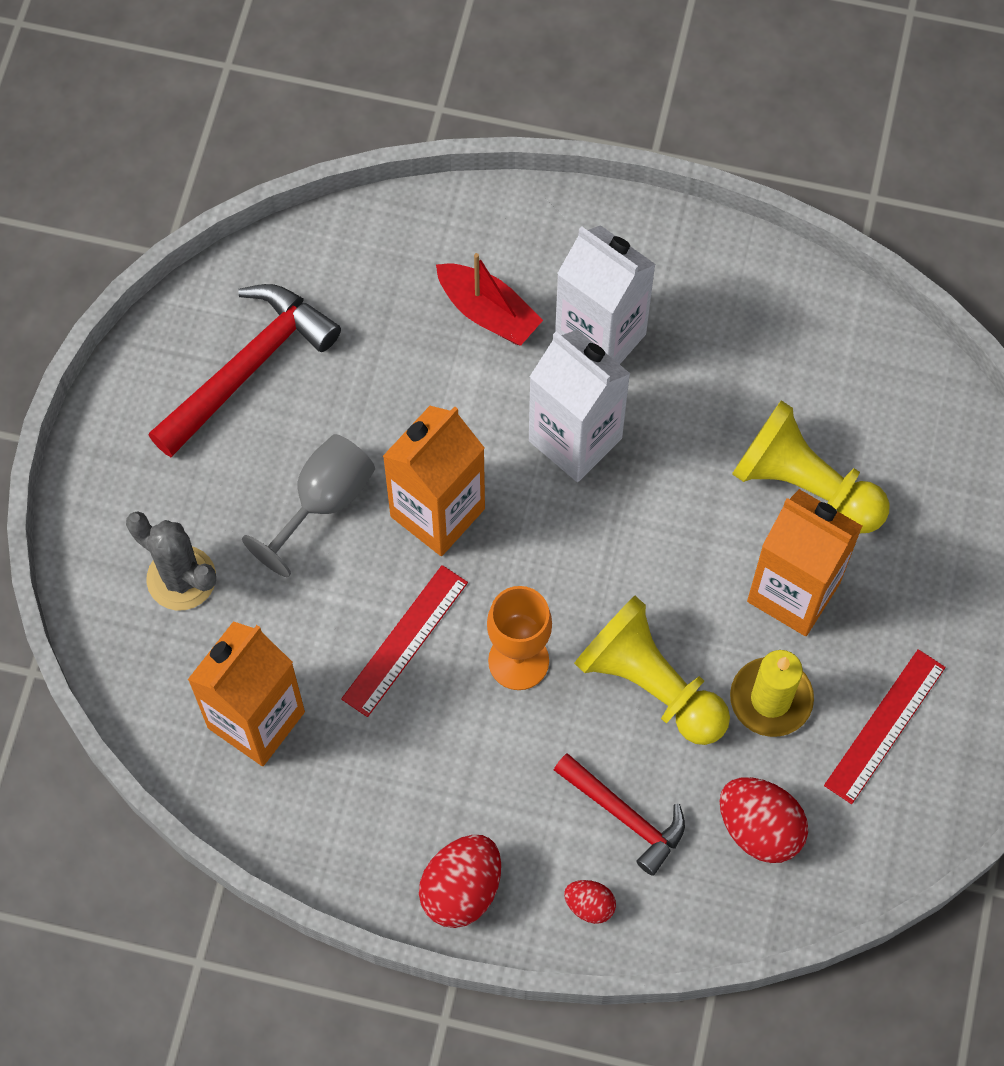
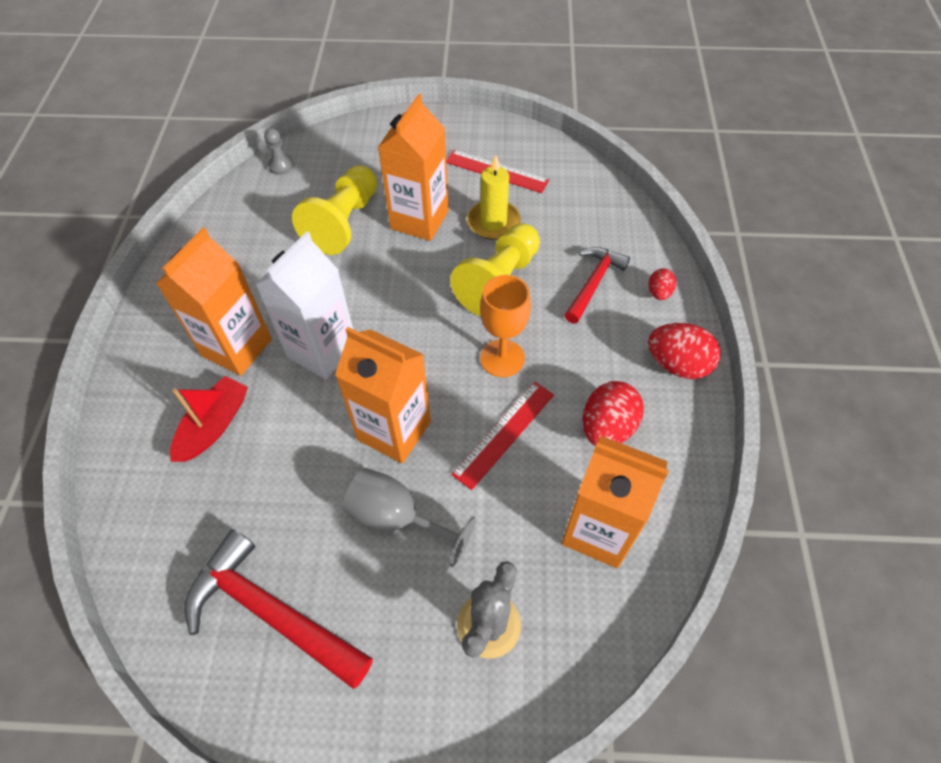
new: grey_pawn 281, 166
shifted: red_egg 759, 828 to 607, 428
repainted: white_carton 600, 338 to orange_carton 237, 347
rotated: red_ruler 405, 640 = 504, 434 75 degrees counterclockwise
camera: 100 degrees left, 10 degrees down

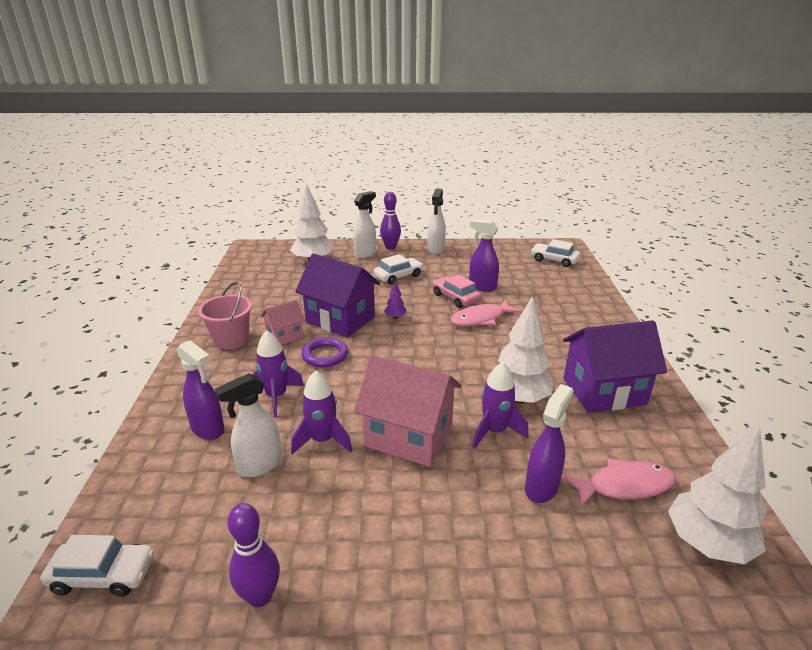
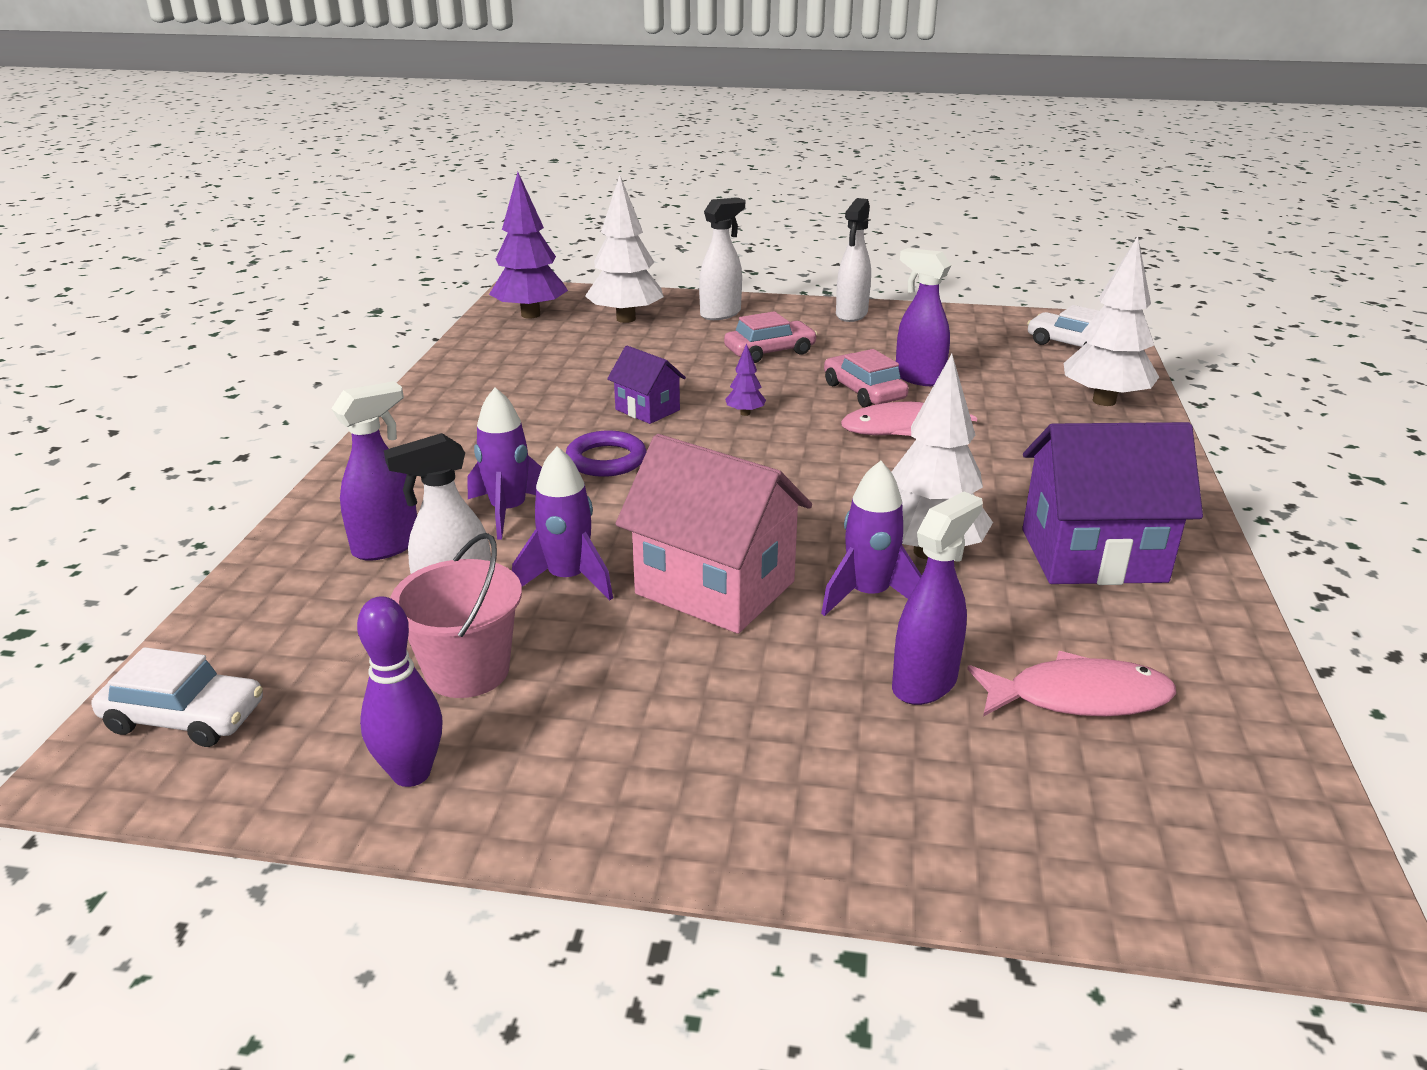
gone: purple_bowling_pin 390, 247; pink_house 285, 336
new: purple_tree 530, 315
shifted: pink_bucket 231, 340 to 467, 671; white_tree 707, 543 to 1104, 401
repainted: white_car 398, 276 to pink_car 770, 351
rotated: purple_spray_bottle 208, 429 = 387, 546 90 degrees counterclockwise
scaled: purple_house 340, 320 = 647, 410 x0.53
camera: 10 degrees right, 0 degrees up

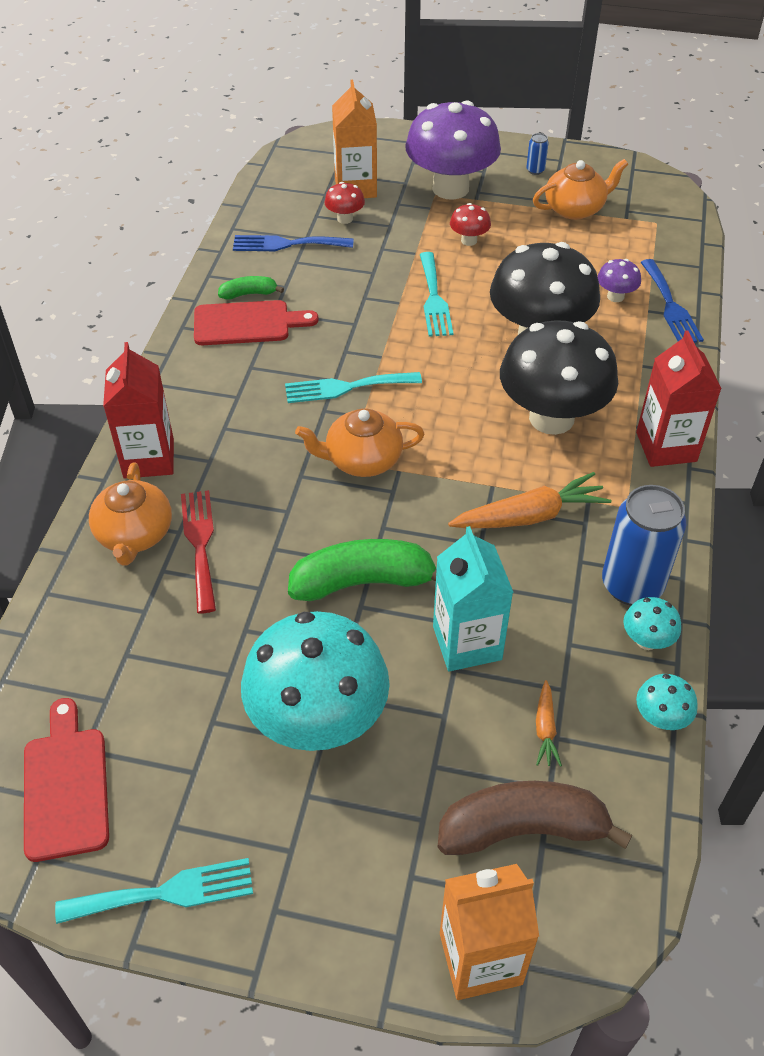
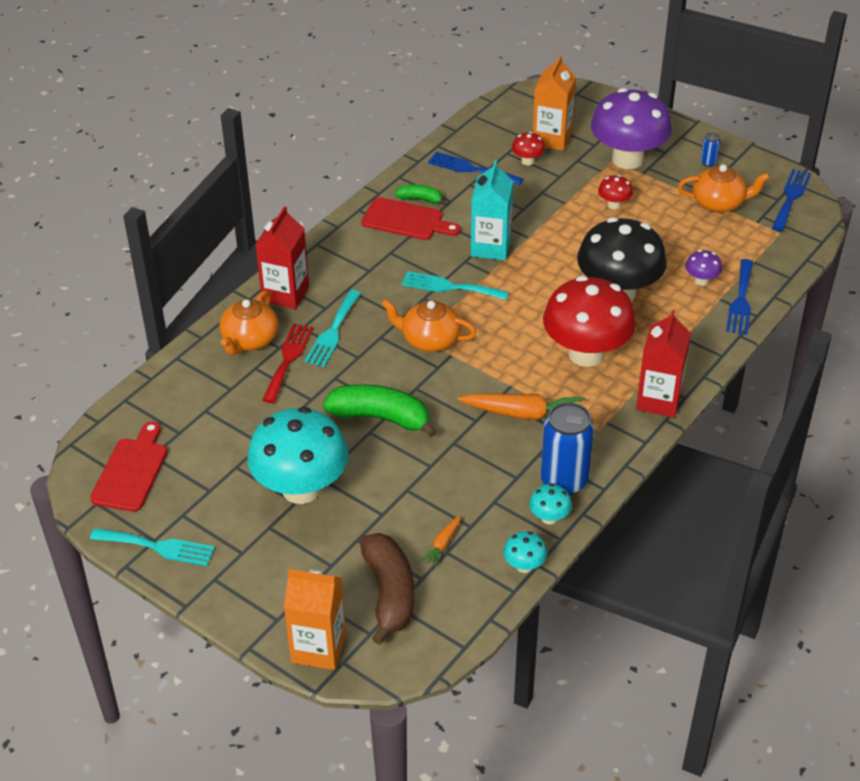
new: blue_fork 791, 198
shifted: turquoise_fork 434, 299 to 333, 332; turquoise_carton 467, 643 to 490, 247
repainted: black_mushroom 551, 418 to red_mushroom 586, 353
rotated: brown_banana 522, 829 = 389, 593 60 degrees clockwise
camera: 25 degrees right, 5 degrees down

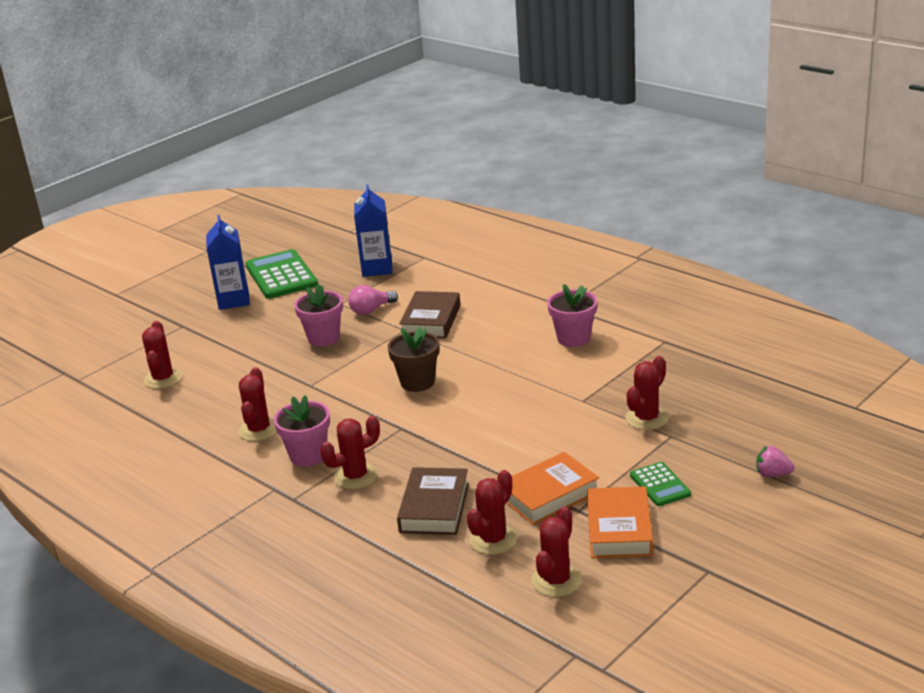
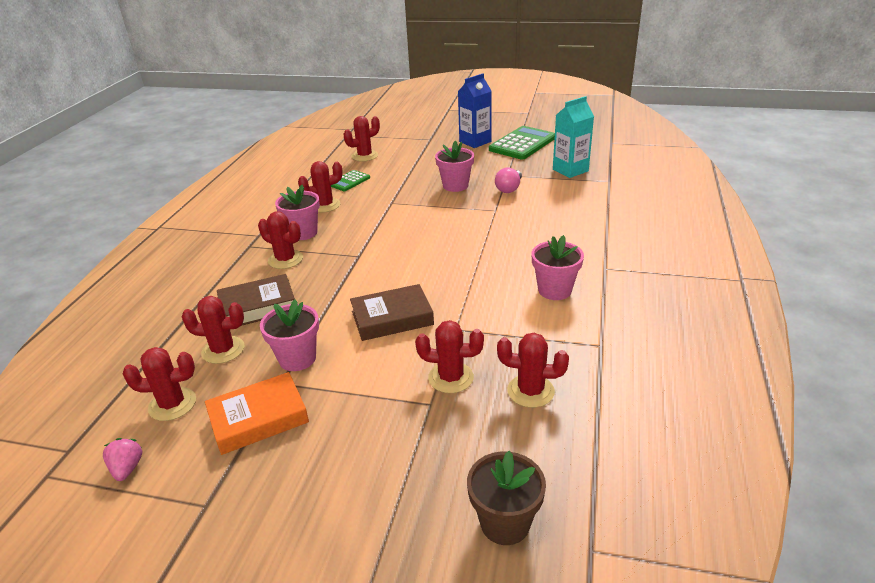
new: red_cactus 530, 391
shifted: brown_book 431, 321 to 392, 318; brown_flower_pot 417, 382 to 505, 523; pink_strawberry 772, 474 to 127, 468; green_calculator 660, 485 to 349, 181
swapped: orange_book 549, 495 to pink_flower_pot 297, 358
repainted: blue_carton 377, 268 to turquoise_carton 570, 170
rotated: pink_light_bulb 371, 310 = 509, 189 90 degrees counterclockwise
camera: 60 degrees right, 5 degrees up

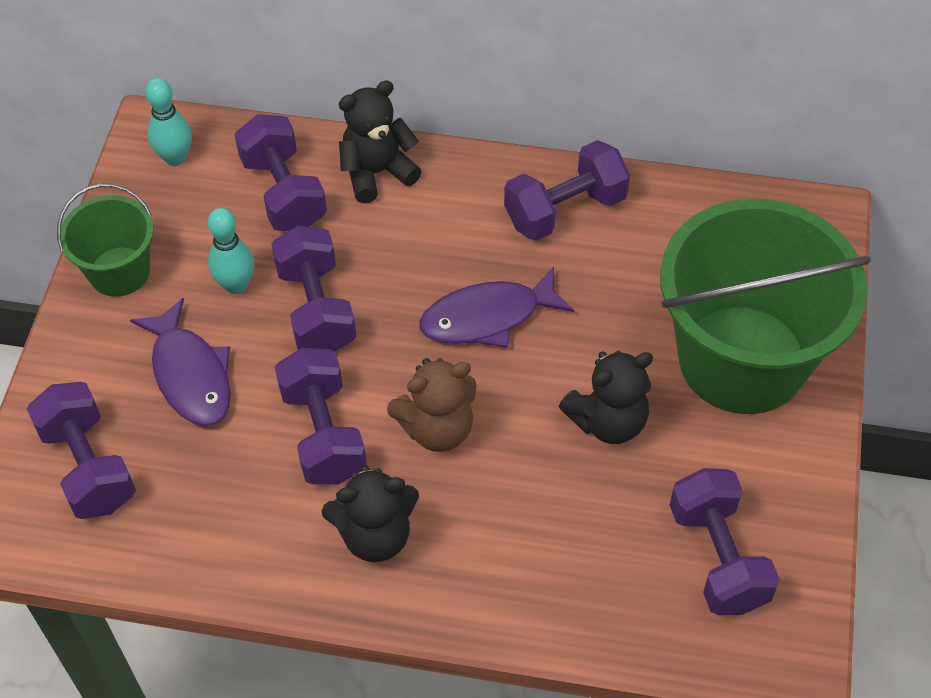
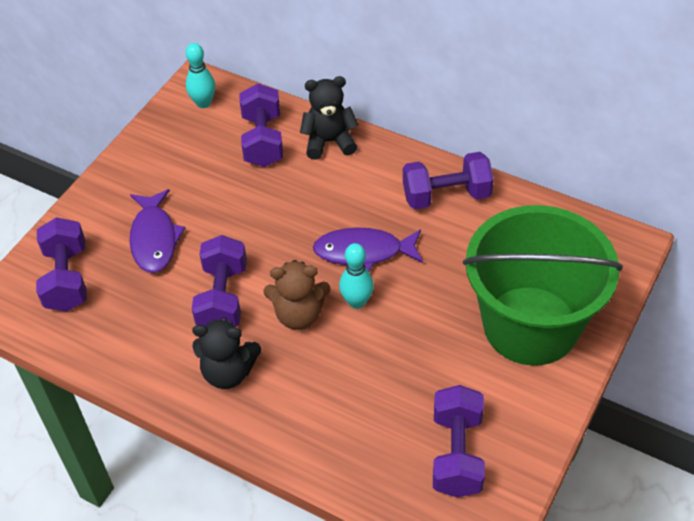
gone: green_bucket 119, 272; purple_dumbbell 316, 309; black_teddy_bear 608, 421
shifted: turquoise_bowling_pin 236, 285 to 357, 302
camera: 20 degrees right, 5 degrees down

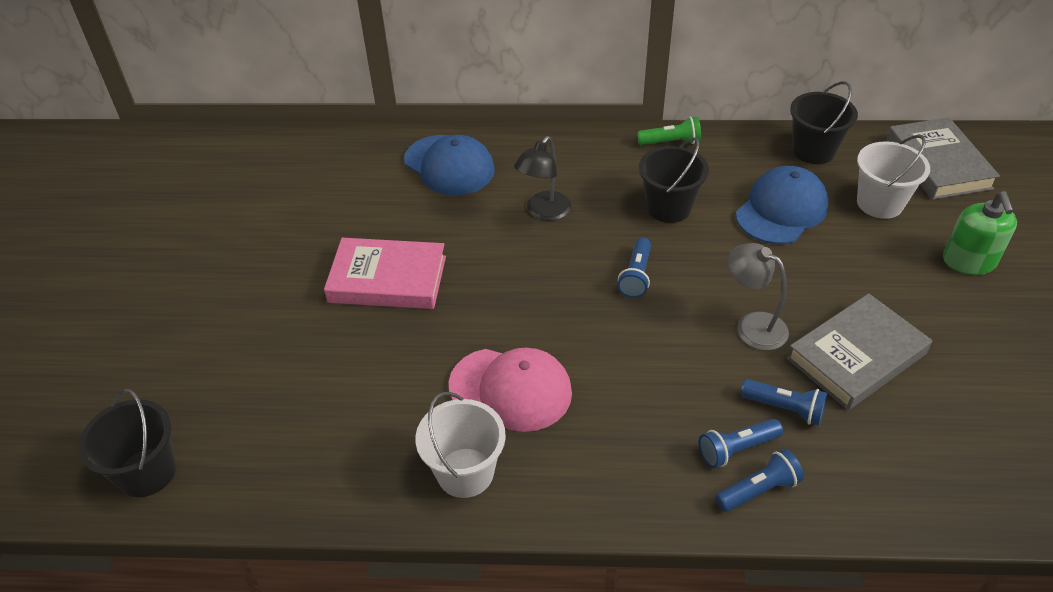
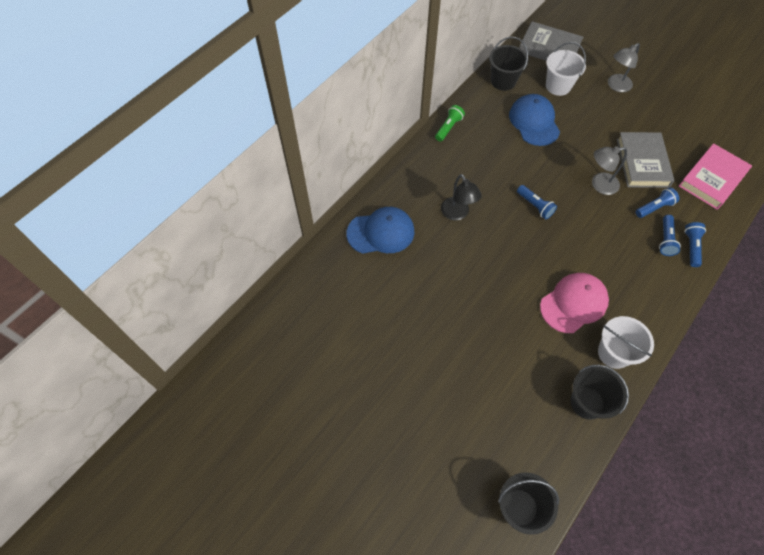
shifted: black_bucket 669, 207 to 587, 402; pink_book 387, 279 to 712, 179
swapped: green_soap_dispenser 969, 261 to grey_lamp 616, 86
camera: 55 degrees left, 15 degrees up

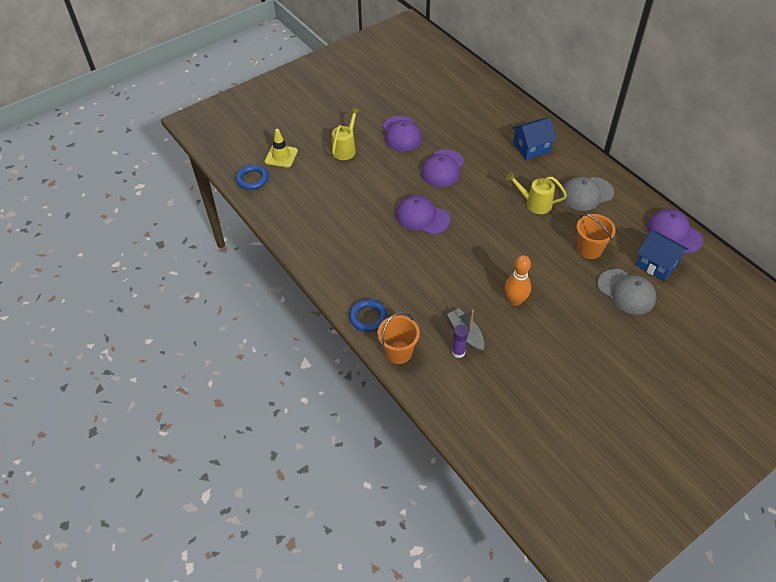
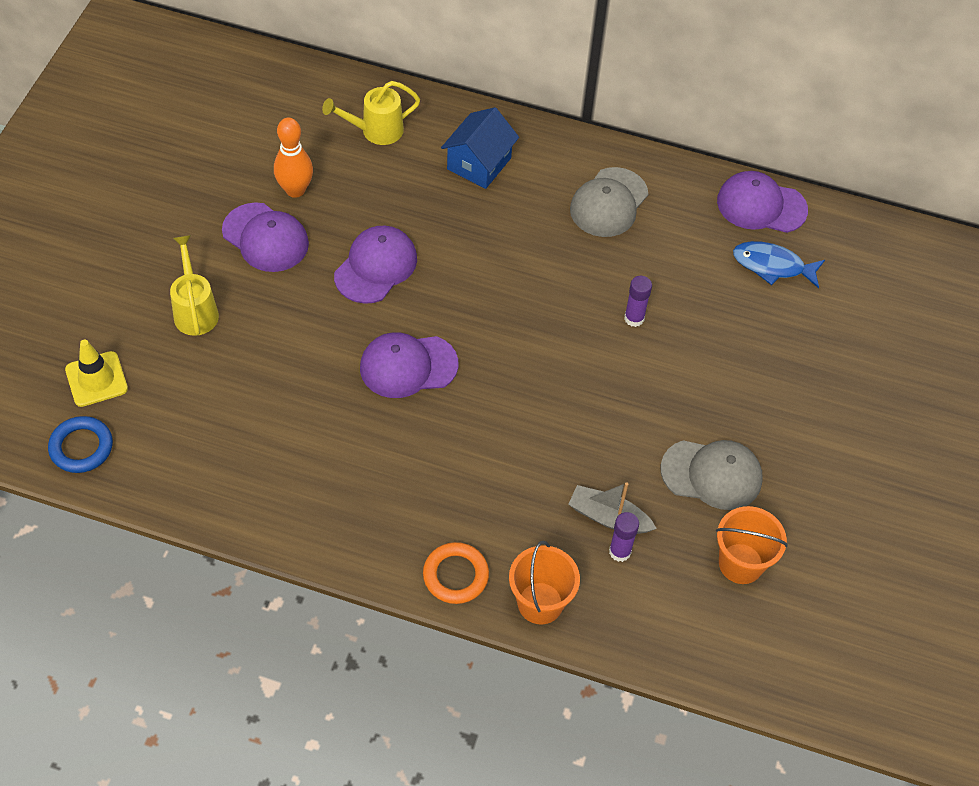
new: purple_glue_stick 634, 318
shifted: yellow_watering_can 534, 203 to 376, 131; orange_bucket 589, 249 to 740, 563; orange_bowling_pin 515, 300 to 295, 190; grey_cap 626, 292 to 712, 474
swapped: blue_house 656, 264 to blue_fish 772, 266
repainted: blue_ring 368, 317 to orange_ring 455, 575
rotated: purple_cap 442, 169 = 376, 267 135 degrees counterclockwise
camera: 40 degrees left, 5 degrees up

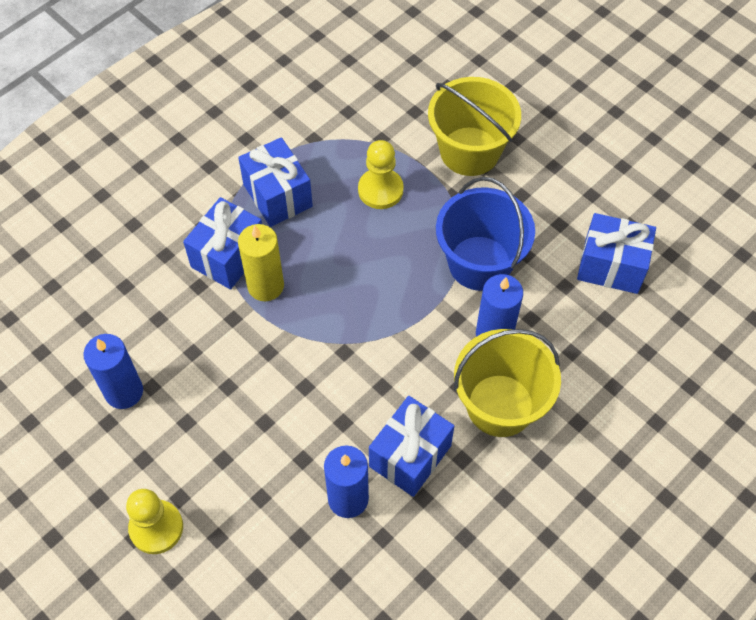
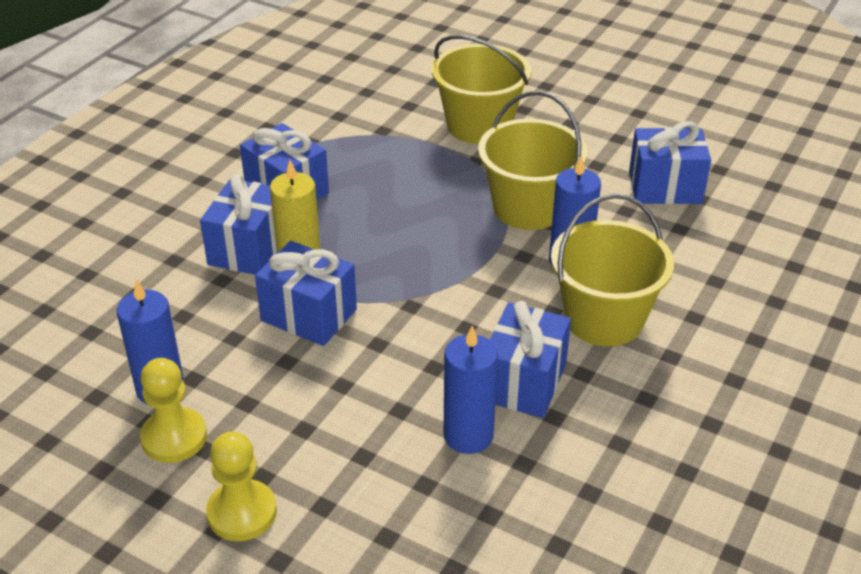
new: blue_gift 309, 315
shifted: yellow_pawn 380, 190 to 174, 437
repainted: blue_bucket 479, 263 to yellow_bucket 528, 208
camera: 15 degrees left, 20 degrees down

